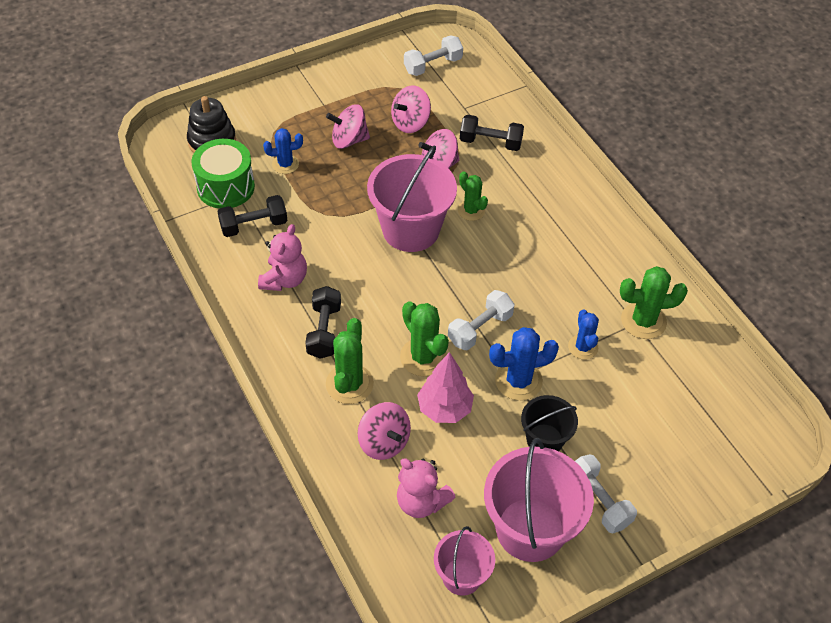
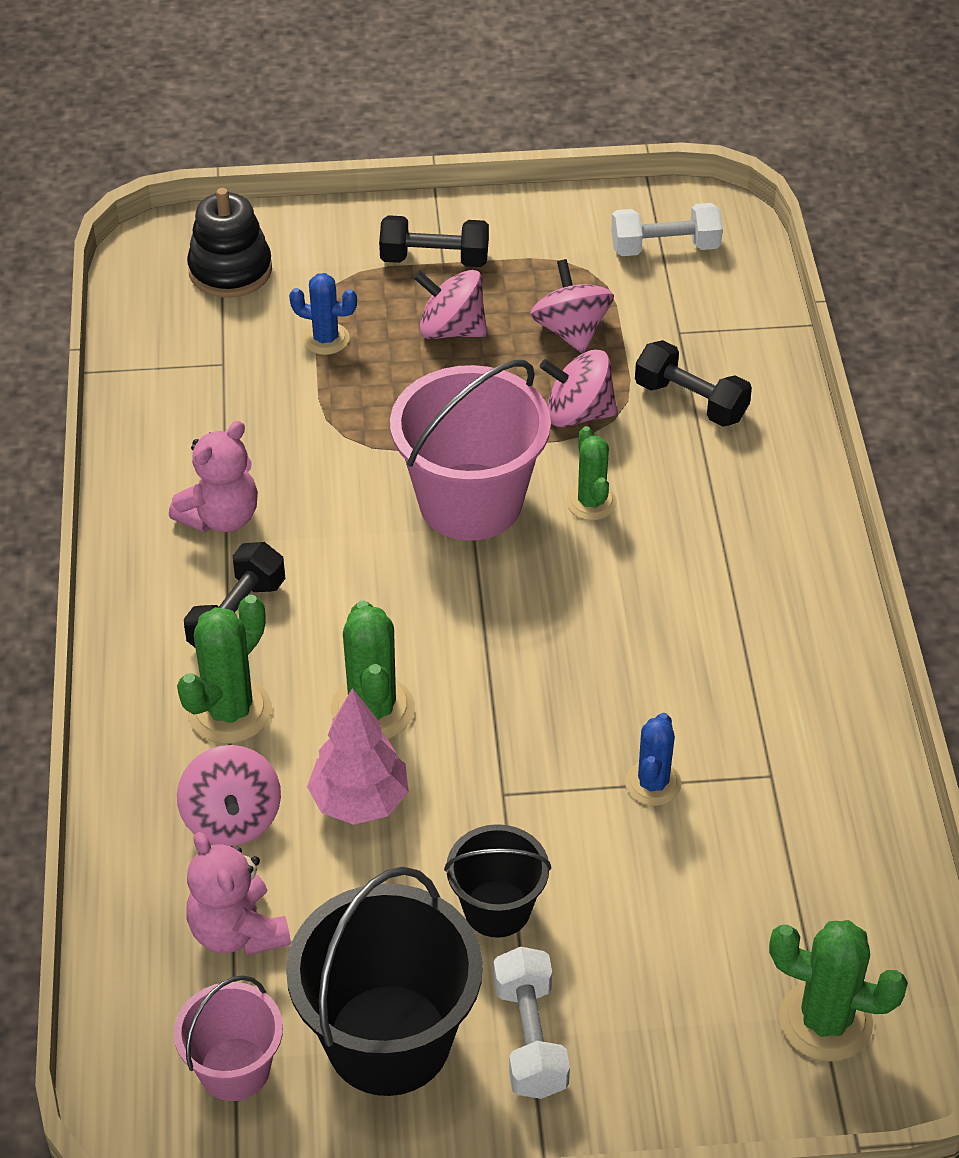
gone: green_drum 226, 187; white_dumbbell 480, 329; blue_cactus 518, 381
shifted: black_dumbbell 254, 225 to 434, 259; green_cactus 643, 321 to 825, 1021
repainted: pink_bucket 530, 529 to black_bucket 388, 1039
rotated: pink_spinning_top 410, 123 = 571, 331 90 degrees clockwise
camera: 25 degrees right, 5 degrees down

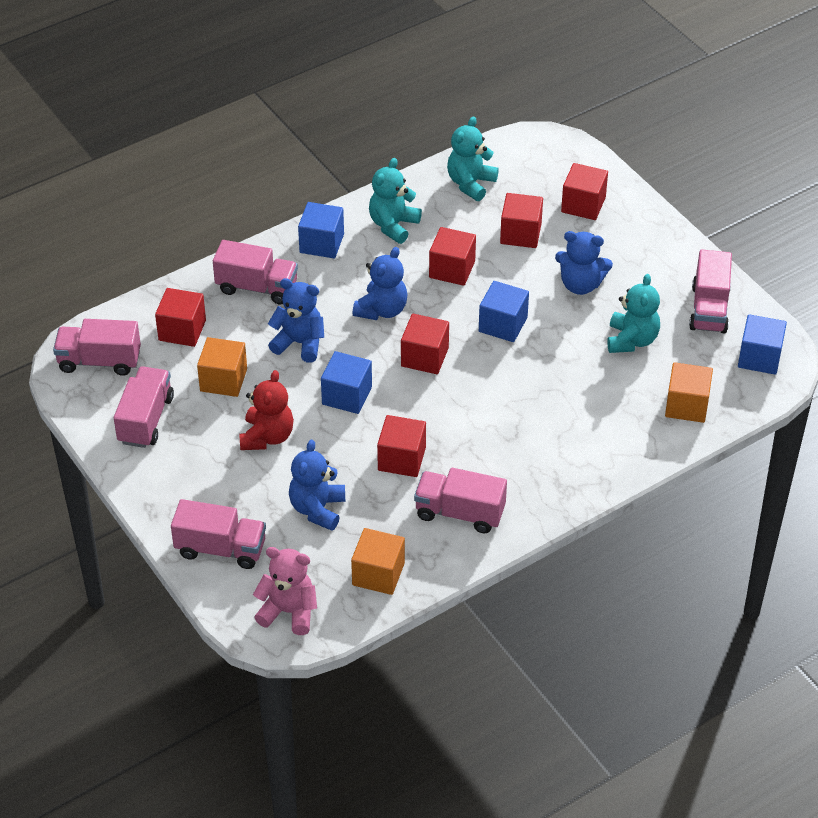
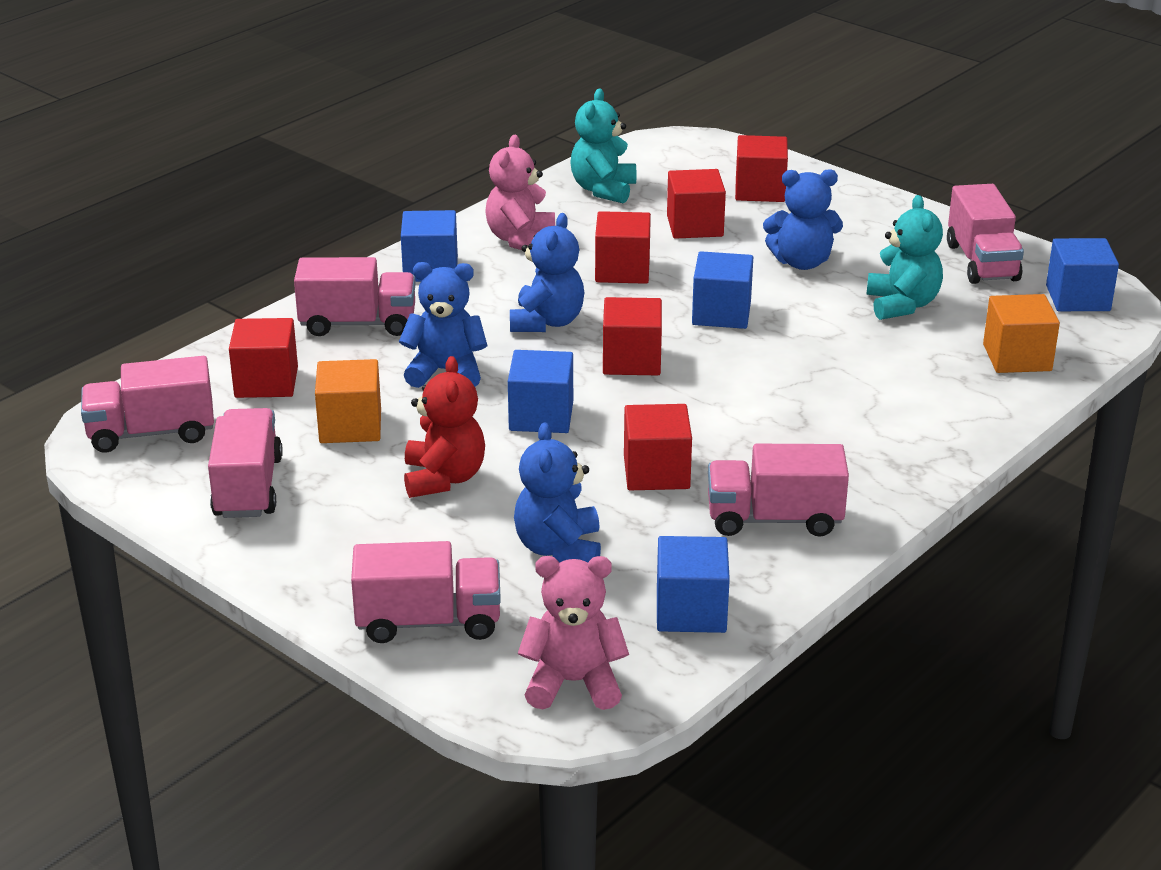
repainted: turquoise_teddy_bear 393, 225 to pink_teddy_bear 520, 240; orange_cube 378, 574 to blue_cube 691, 611
camera: 15 degrees left, 15 degrees down

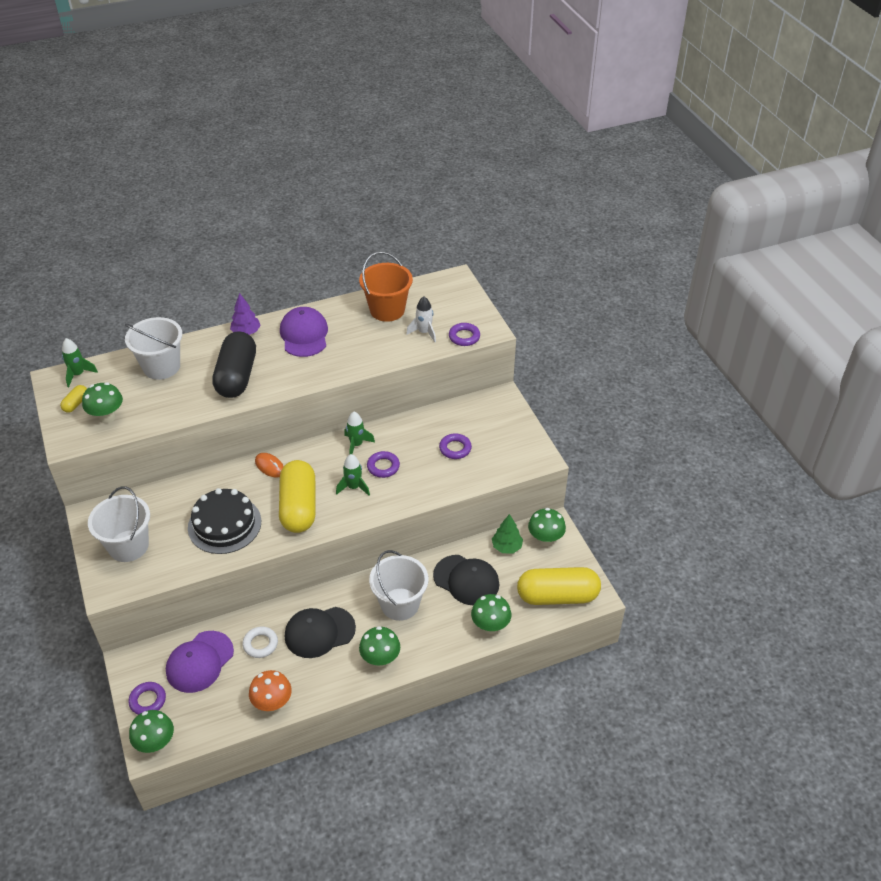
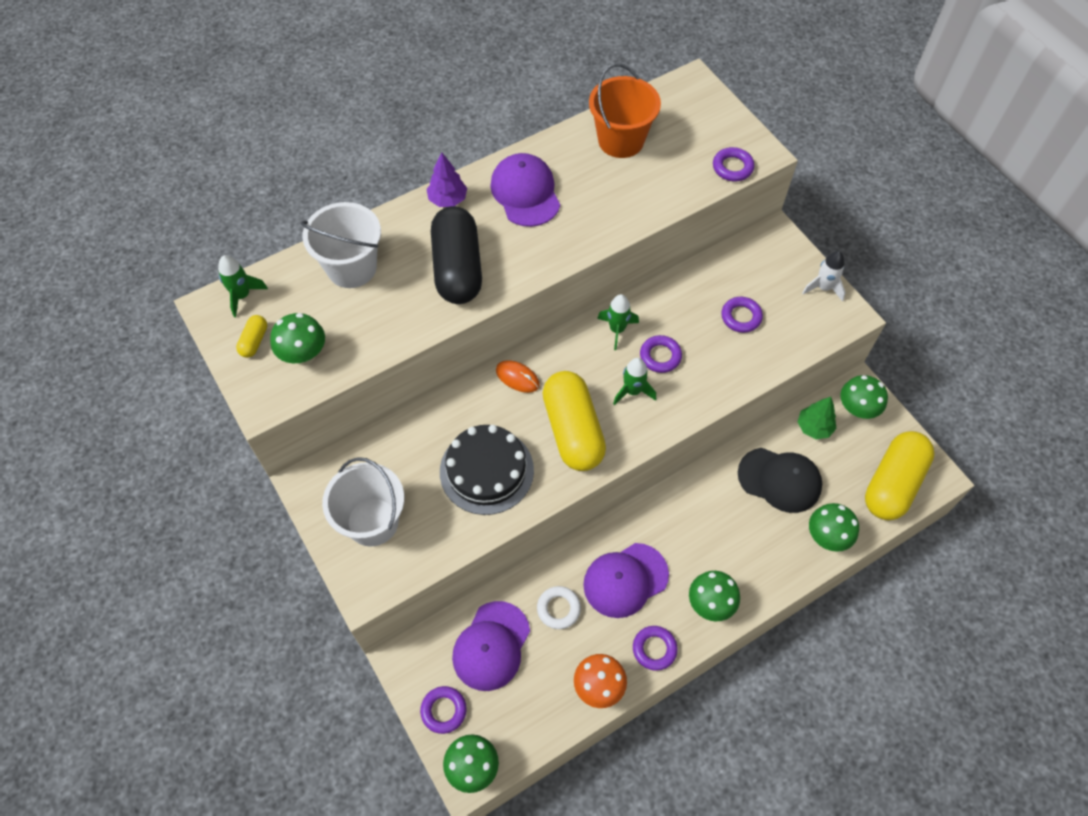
gone: white_bucket 400, 604
new: purple_ring 654, 649
shifted: white_rocket 424, 332 to 823, 288
repainted: black_cap 319, 632 to purple_cap 625, 580
rotated: yellow_capsule 557, 596 = 892, 483 45 degrees counterclockwise
camera: 10 degrees left, 15 degrees up

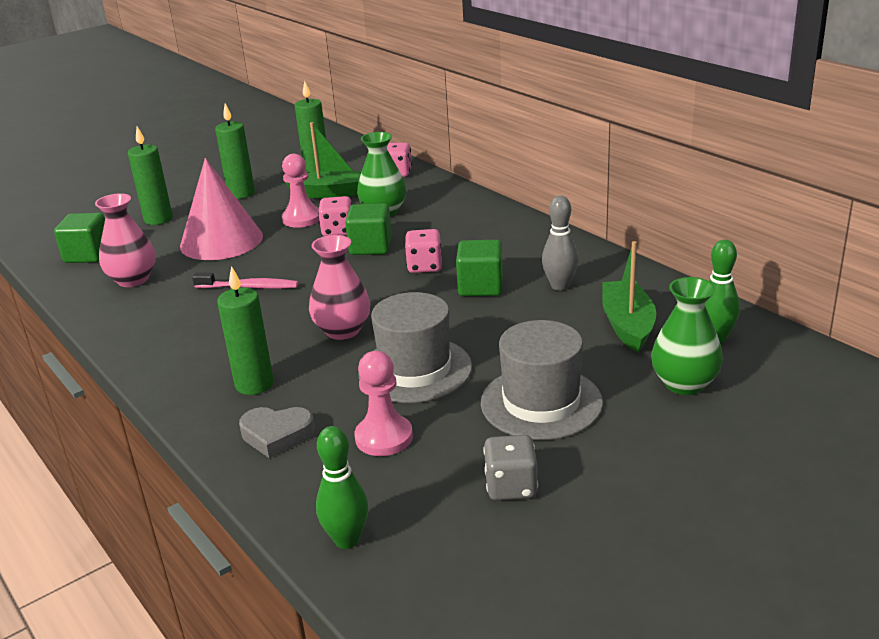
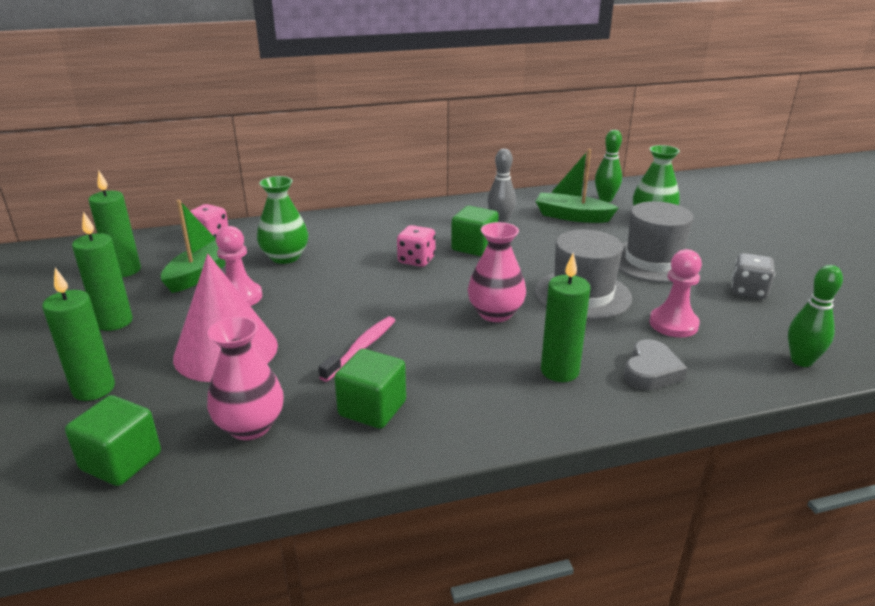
gone: pink_dice 338, 231
shifted: green_cube 371, 247 to 372, 408
camera: 70 degrees left, 0 degrees up

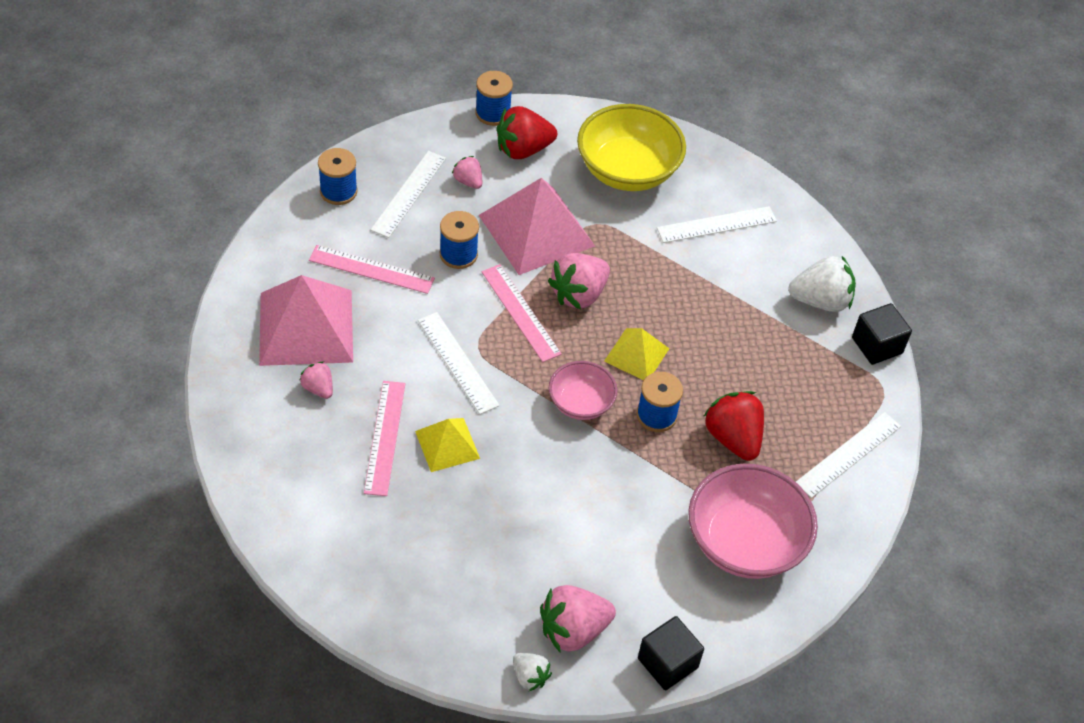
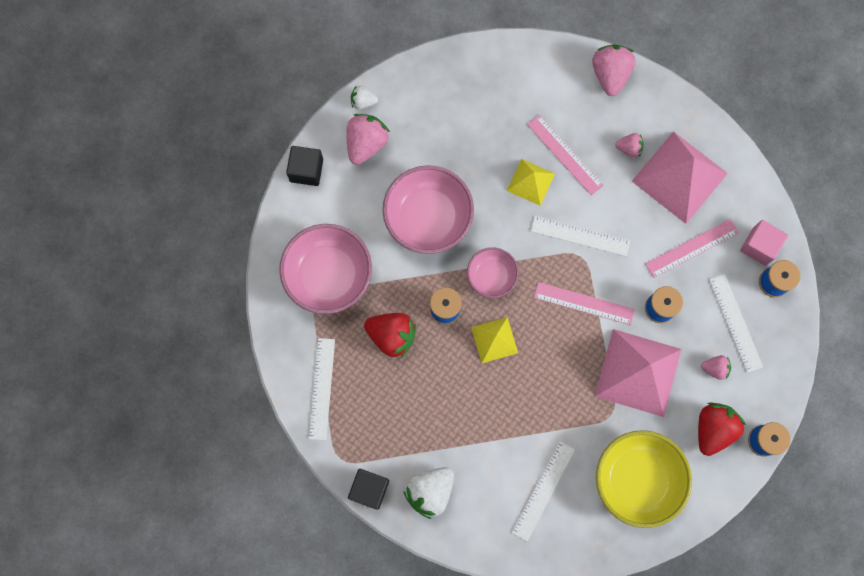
new: pink_bowl 428, 218; pink_cube 759, 246
shifted: pink_strawberry 579, 294 to 610, 75
camera: 140 degrees right, 25 degrees up

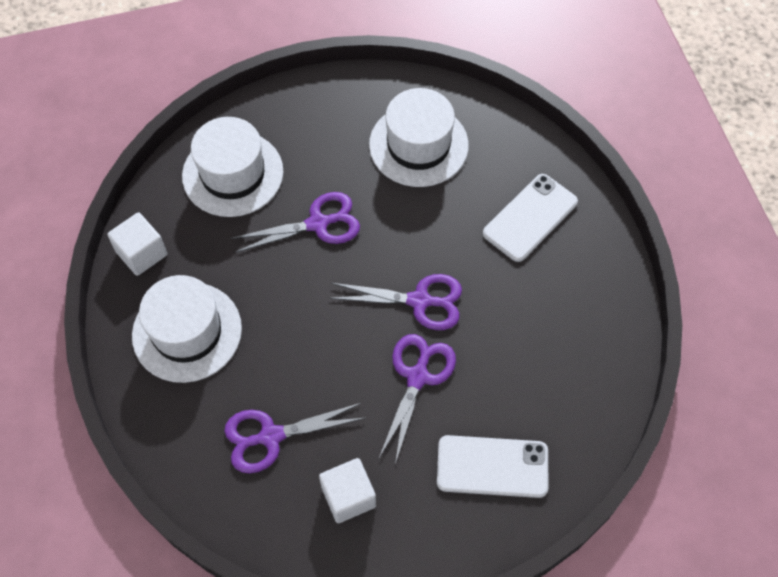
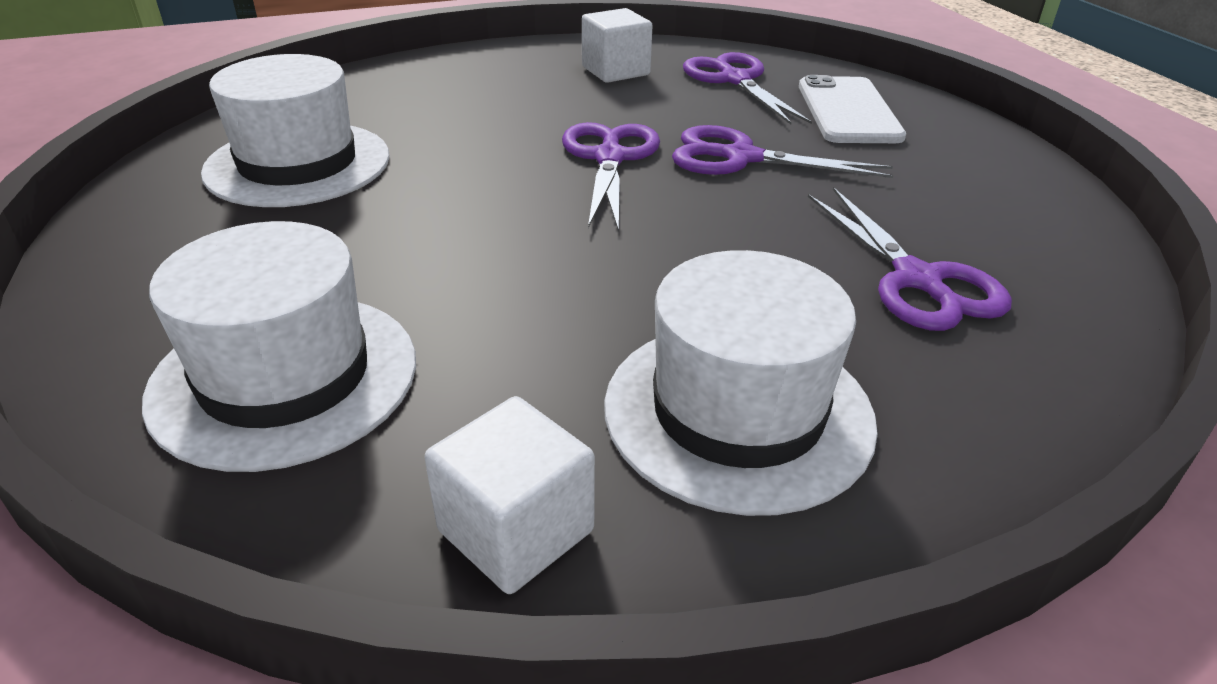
gone: white_phone 530, 218
shifted: purple_scissors 318, 224 to 735, 80; white_cube 348, 496 to 615, 71
camera: 95 degrees left, 25 degrees down

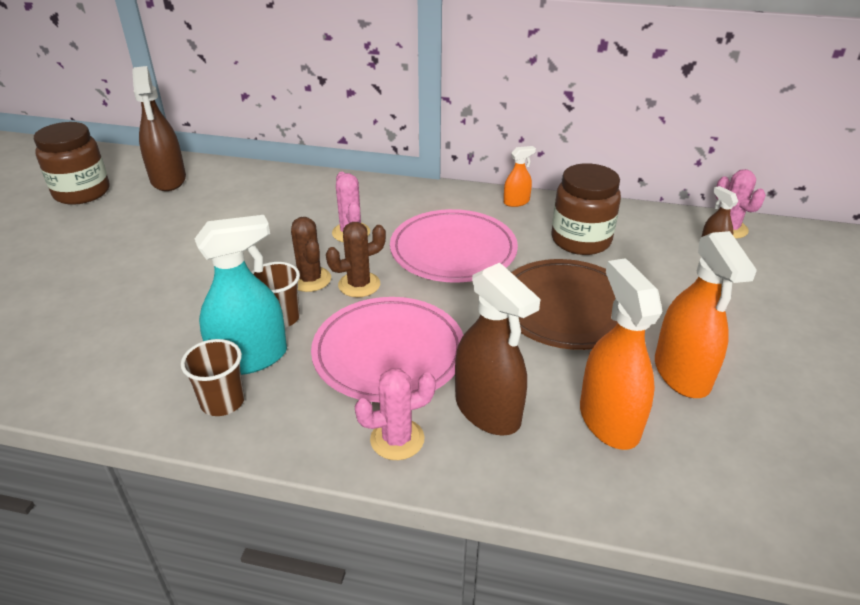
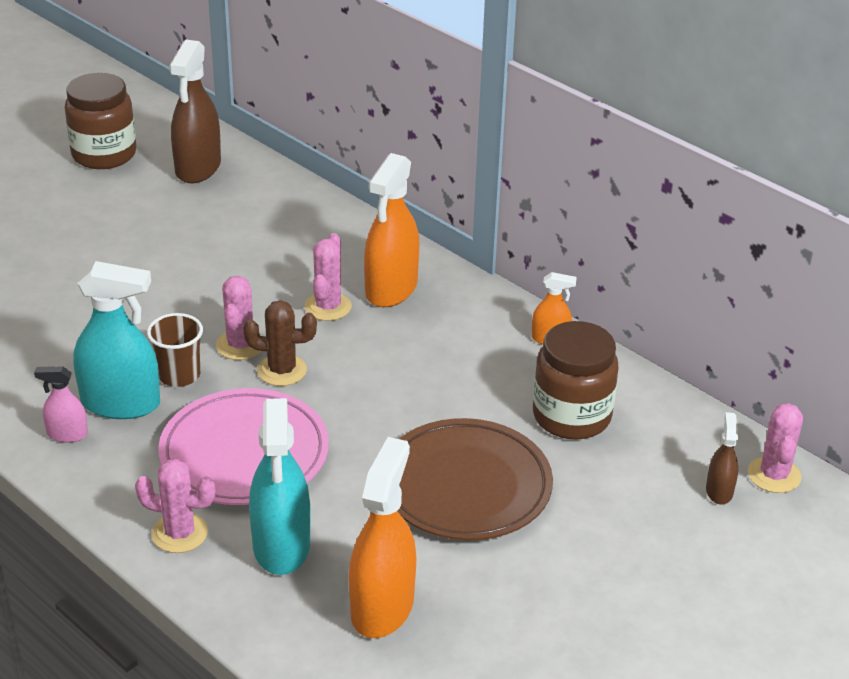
gone: pink_plate 453, 251
shifted: orange_spray_bottle 682, 373 to 391, 289
swapped: brown_cup 222, 402 to pink_spray_bottle 67, 434
repainted: brown_cactus 310, 279 to pink_cactus 240, 345; brown_spray_bottle 487, 410 to turquoise_spray_bottle 281, 546
camera: 30 degrees right, 0 degrees up

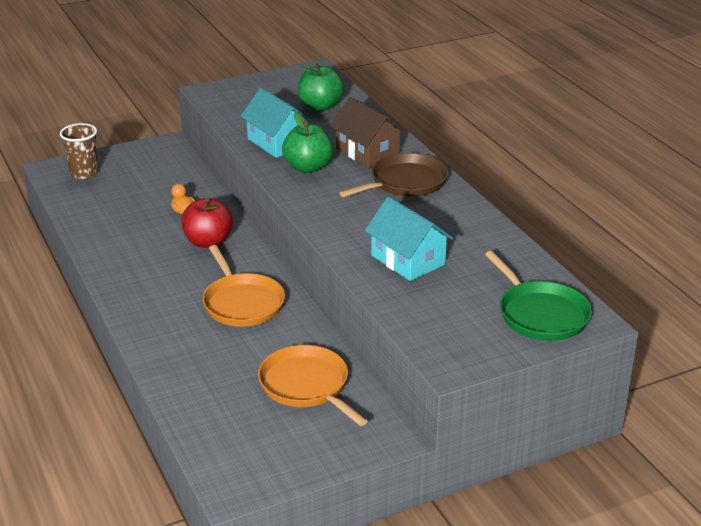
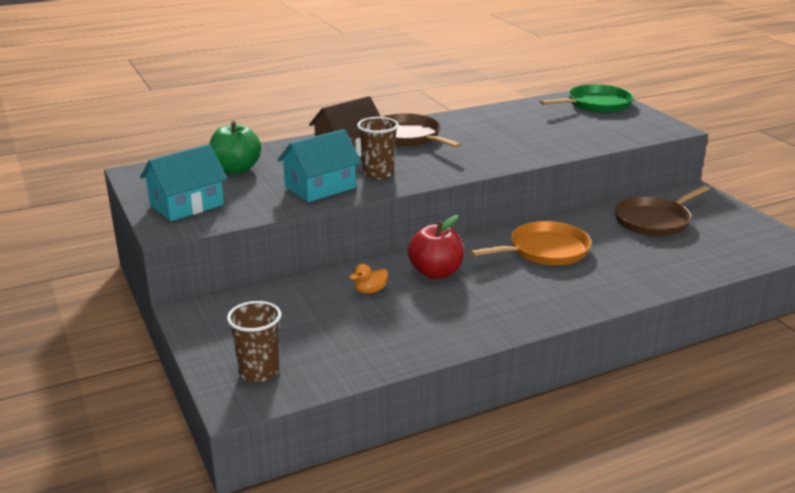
shifted: turquoise_house 408, 260 to 187, 205
swapped: green_apple 308, 167 to brown_cup 378, 173
repainted: orange_pan 306, 386 to brown_pan 654, 220
camera: 90 degrees left, 5 degrees down

